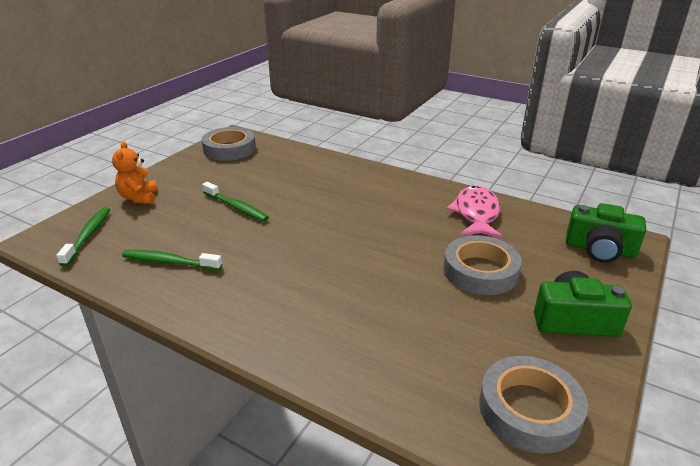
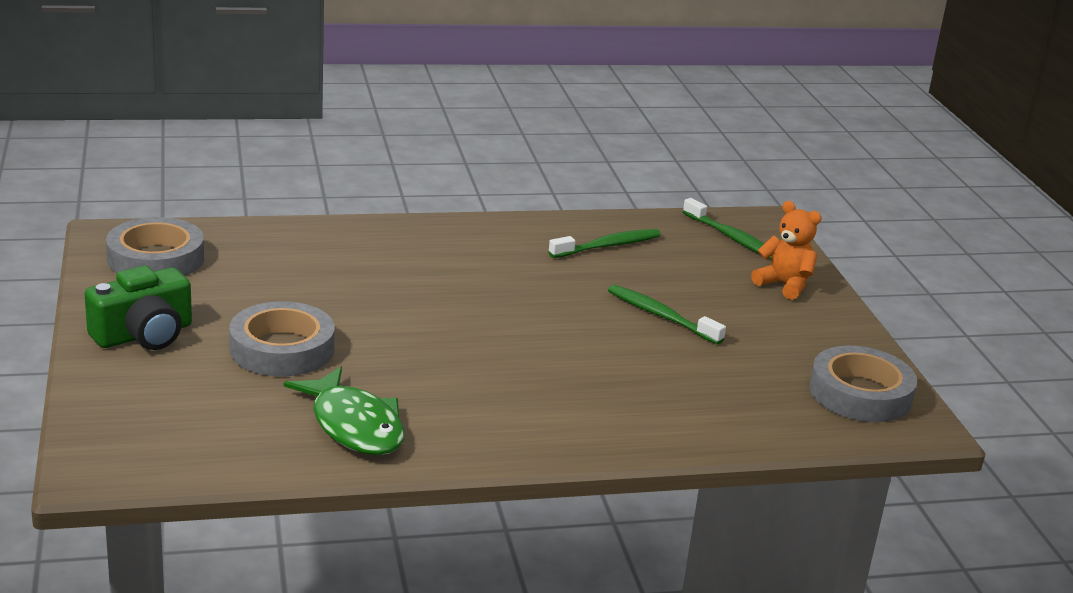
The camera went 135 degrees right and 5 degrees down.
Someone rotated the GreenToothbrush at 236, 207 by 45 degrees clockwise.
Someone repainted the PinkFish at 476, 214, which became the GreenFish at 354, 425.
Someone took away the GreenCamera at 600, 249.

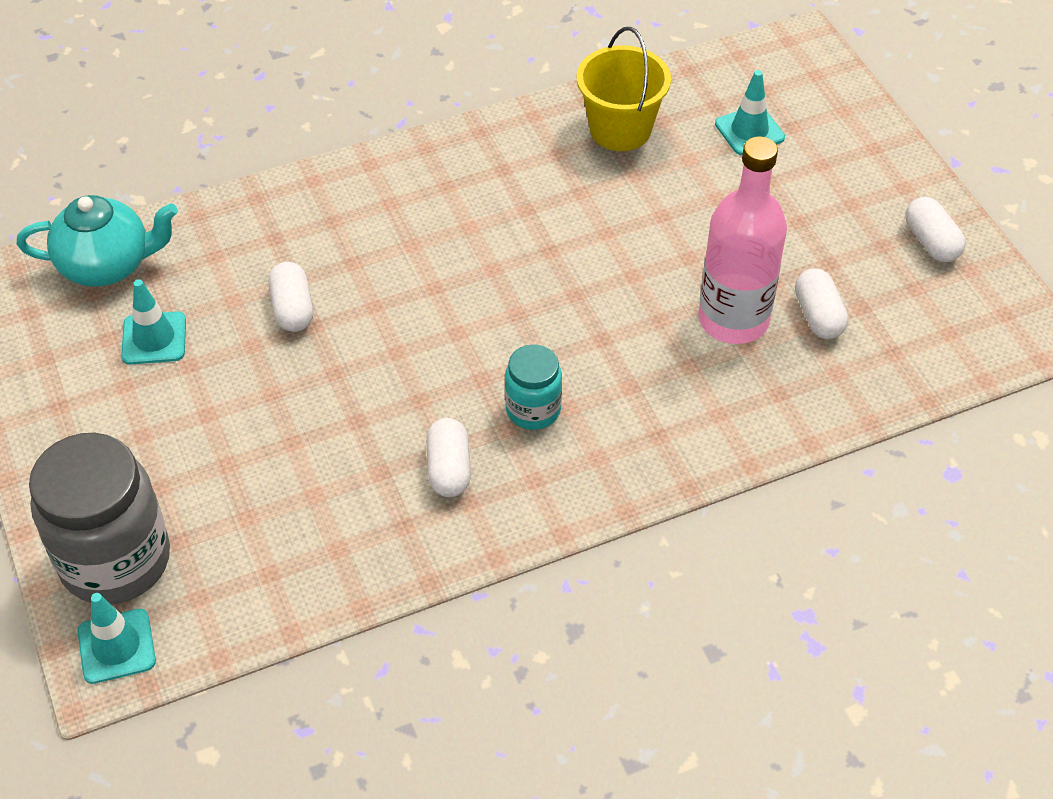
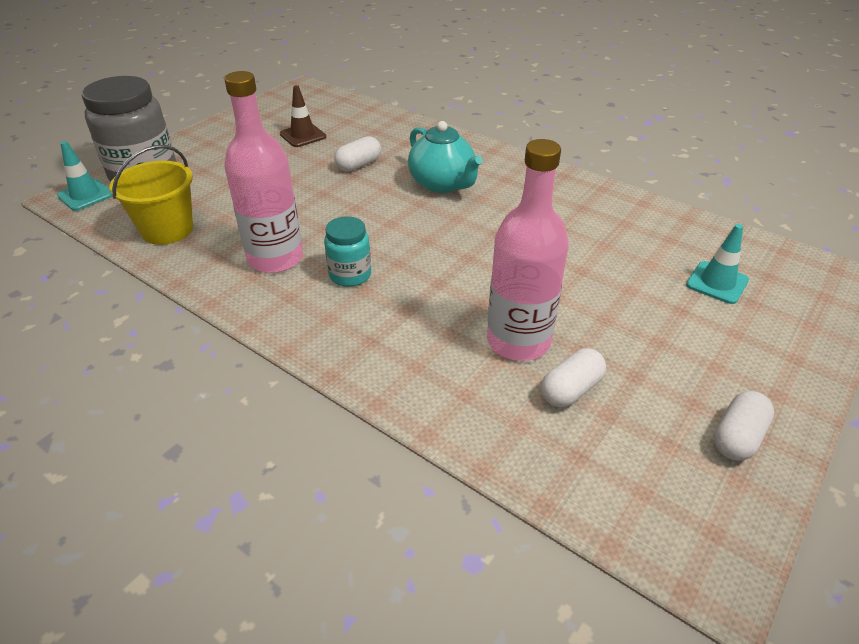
The camera went 60 degrees right and 10 degrees down.
Someone carried the YellowBucket from 620, 129 to 167, 230.
Someone carried the TurquoiseTeapot from 108, 265 to 442, 184.
Someone repainted the TurquoiseTrafficCone at 154, 338, which became the BrownTrafficCone at 303, 135.
Someone swapped the WhiteCapsule at 449, 469 for the PinkBottle at 275, 258.

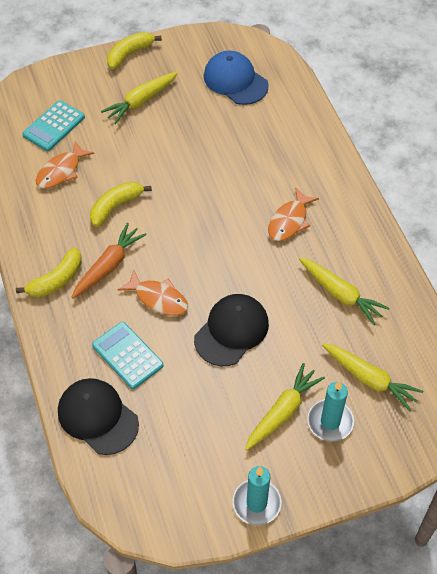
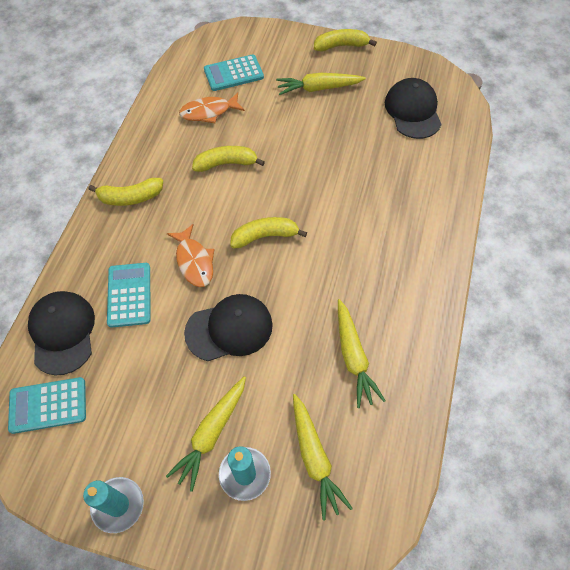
The camera went 35 degrees right and 5 degrees up.
Someone repainted the BlueCap at 235, 81, which became the BlackCap at 413, 111.
Someone took away the OrangeFish at 289, 221.
Someone took away the OrangeCarrot at 108, 266.
Someone rotated the YellowCarrot at 282, 411 by 135 degrees clockwise.
Someone put down the YellowBanana at 265, 236.
Someone put down the TurquoiseCalculator at 48, 405.

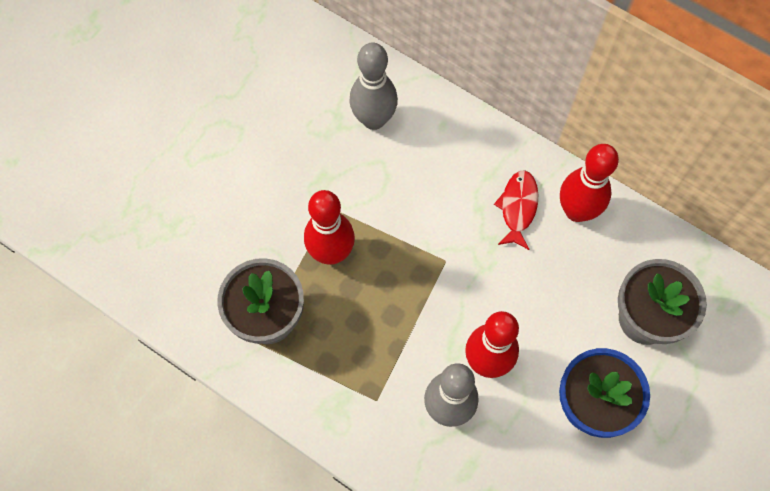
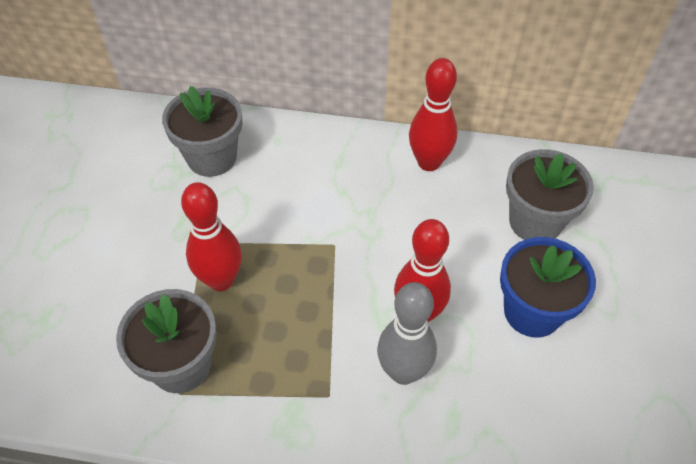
The camera went 25 degrees left and 15 degrees down.
Someone swapped the GreyBowlingPin at 374, 119 for the GreyFlowerPot at 212, 157.
Someone took away the RedFish at 518, 207.

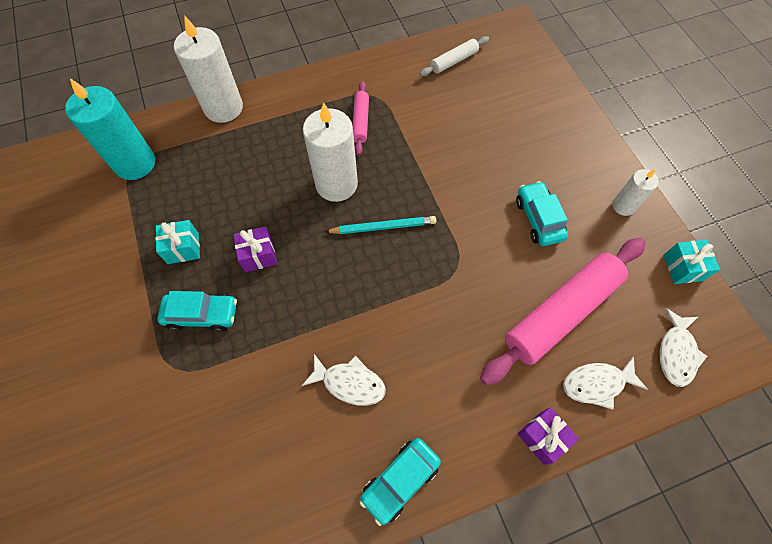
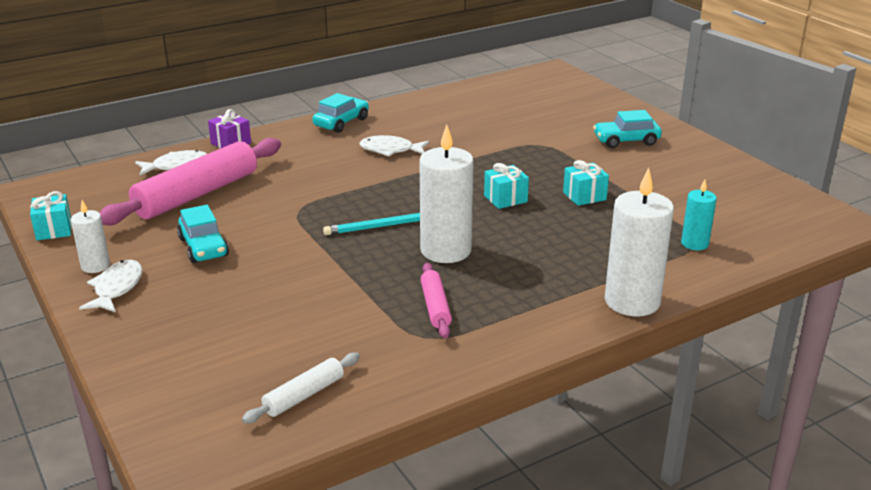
The camera went 170 degrees right and 35 degrees down.
Someone scaled the TurquoiseCandle at 135, 163 by 0.54.
Someone repainted the PurpleGift at 258, 255, which became the TurquoiseGift at 505, 199.
Someone carried the TurquoiseCar from 202, 315 to 626, 141.
Someone carried the WhiteFish from 676, 352 to 117, 288.

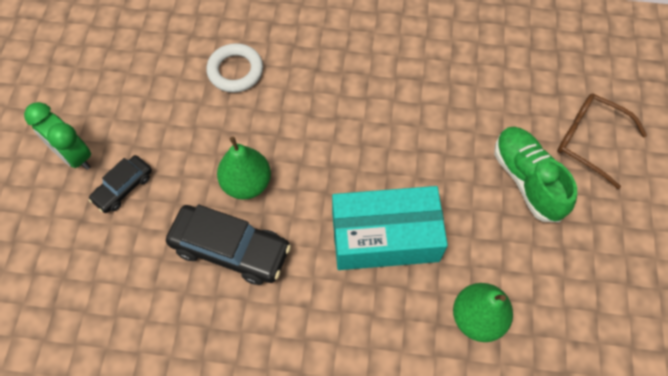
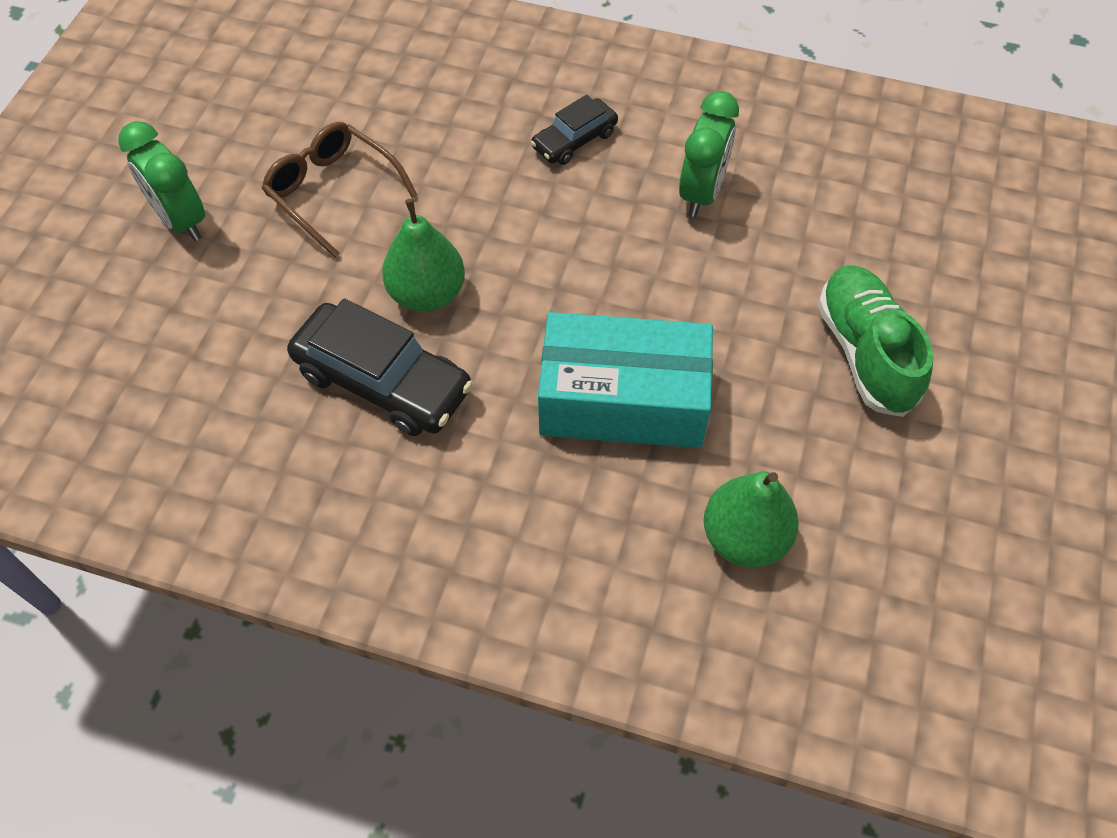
The camera went 10 degrees right and 5 degrees down.
Someone took away the WhiteRing at 235, 71.
Someone carried the BrownGlasses from 589, 140 to 333, 192.
Someone carried the BlackCar from 123, 187 to 574, 140.
Someone put down the GreenClock at 701, 193.

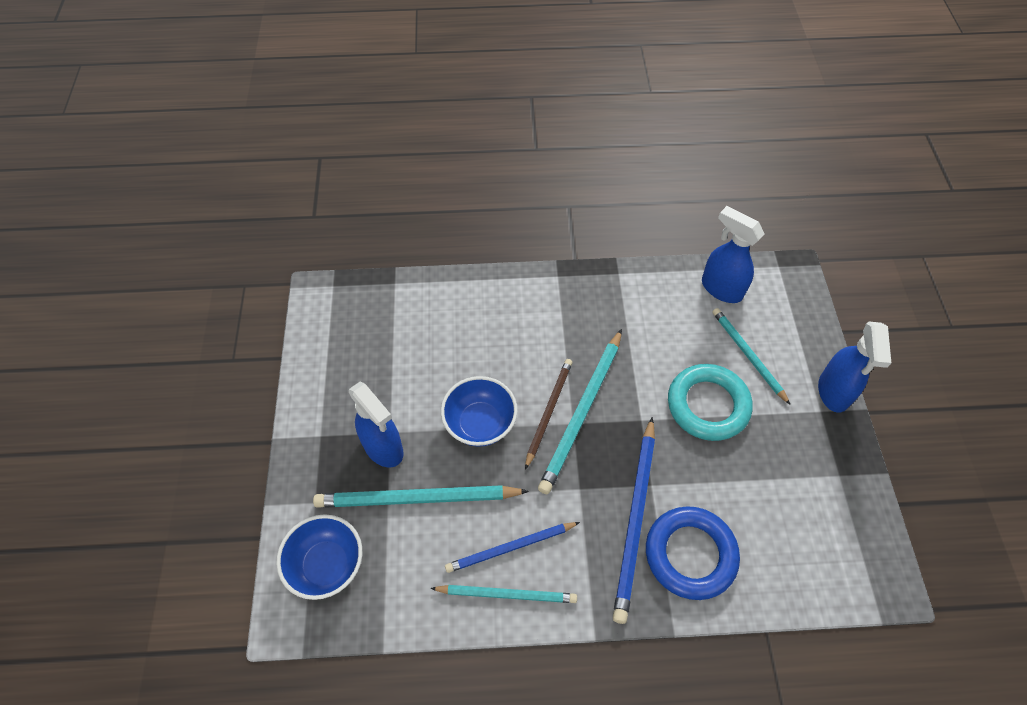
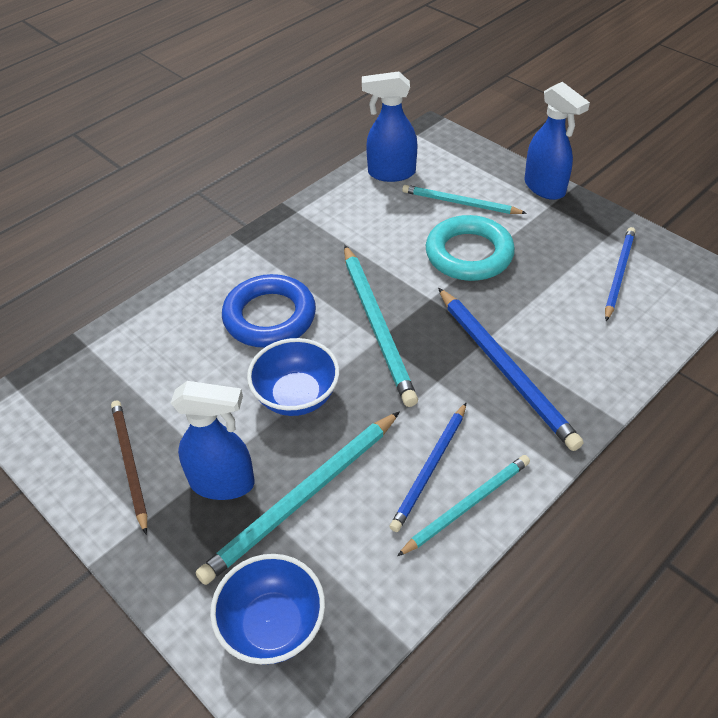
The camera went 40 degrees left and 10 degrees down.
Someone carried the BrownPencil from 548, 411 to 130, 464.
Someone carried the BlueRing from 690, 554 to 269, 316.
Someone put down the BluePencil at 619, 274.

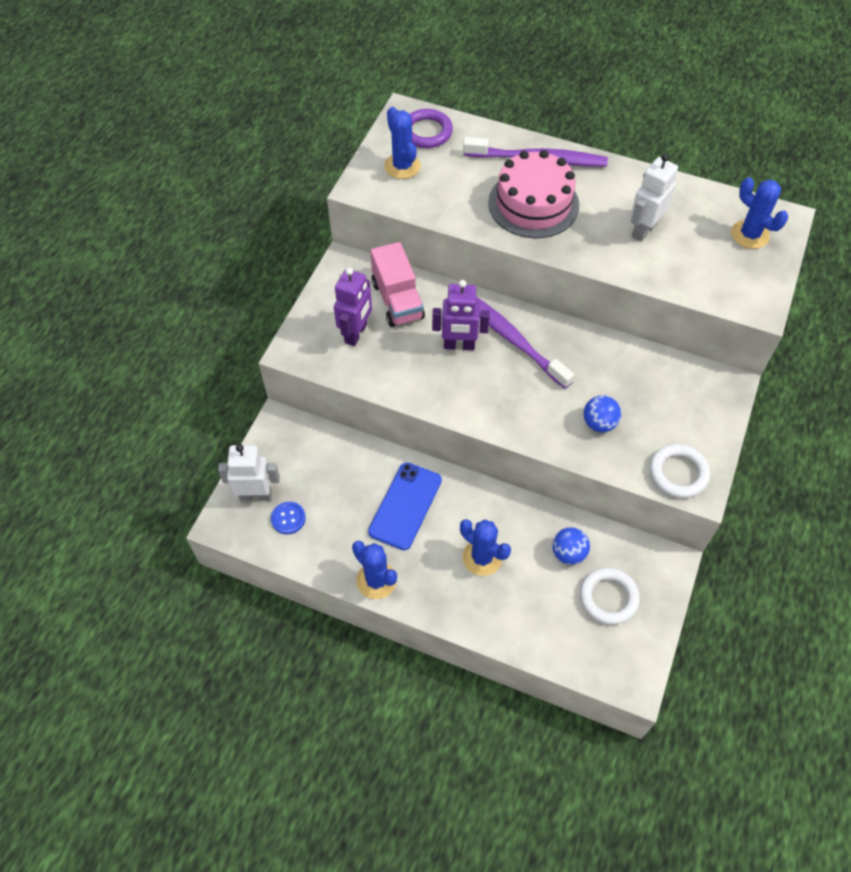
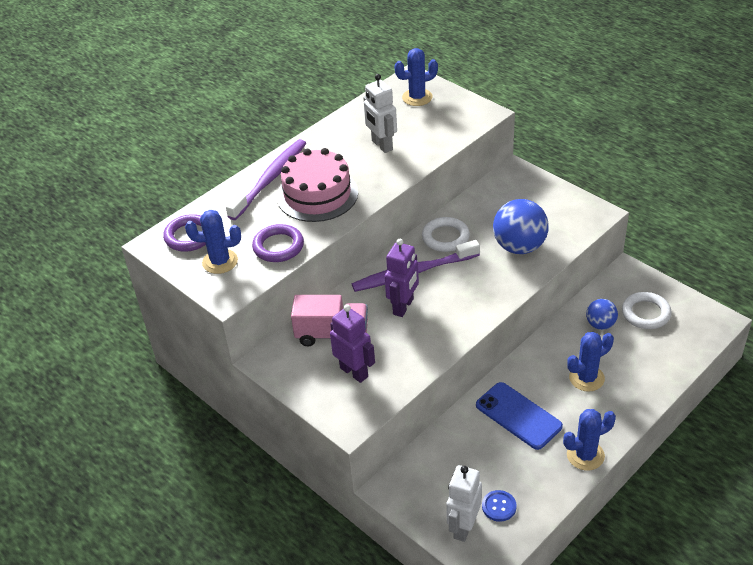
The camera went 65 degrees left and 15 degrees down.
Someone scaled the BlueBall at 599, 423 by 1.77.
Someone carried the WhiteRing from 678, 473 to 445, 237.
Someone put down the PurpleRing at 278, 246.

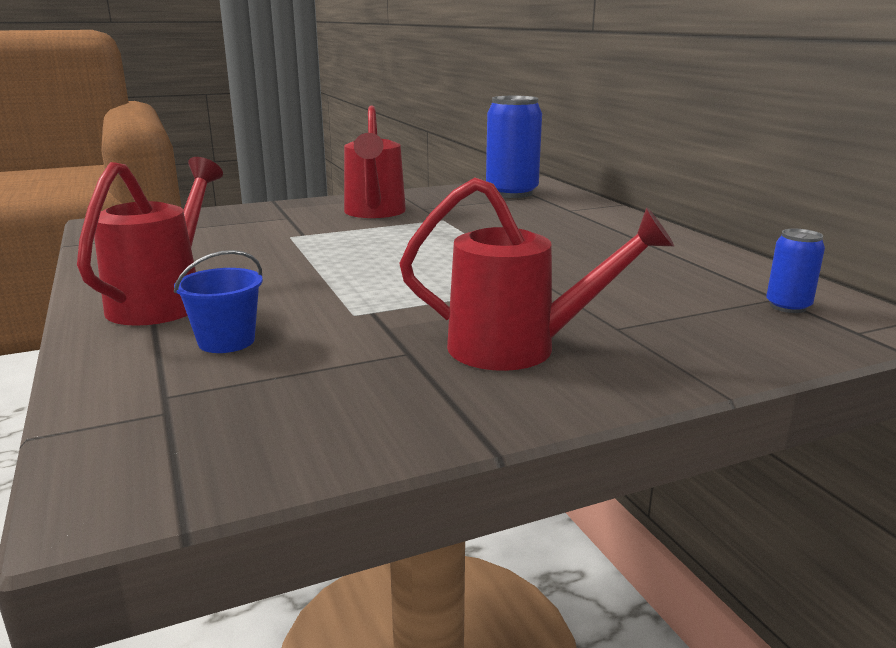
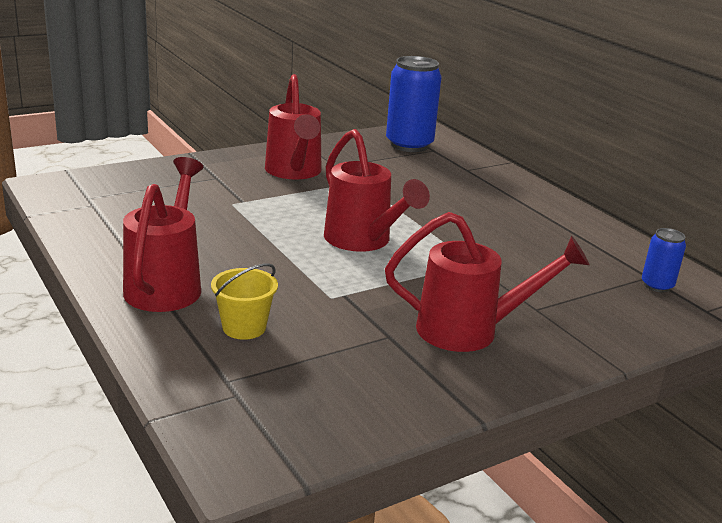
The camera went 10 degrees left and 5 degrees up.
Someone repainted the BlueBucket at 226, 341, which became the YellowBucket at 244, 327.
Someone put down the RedWateringCan at 363, 241.

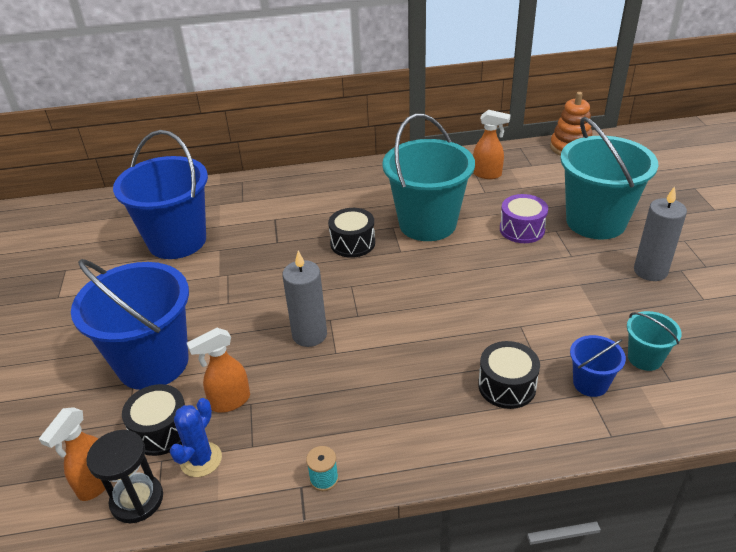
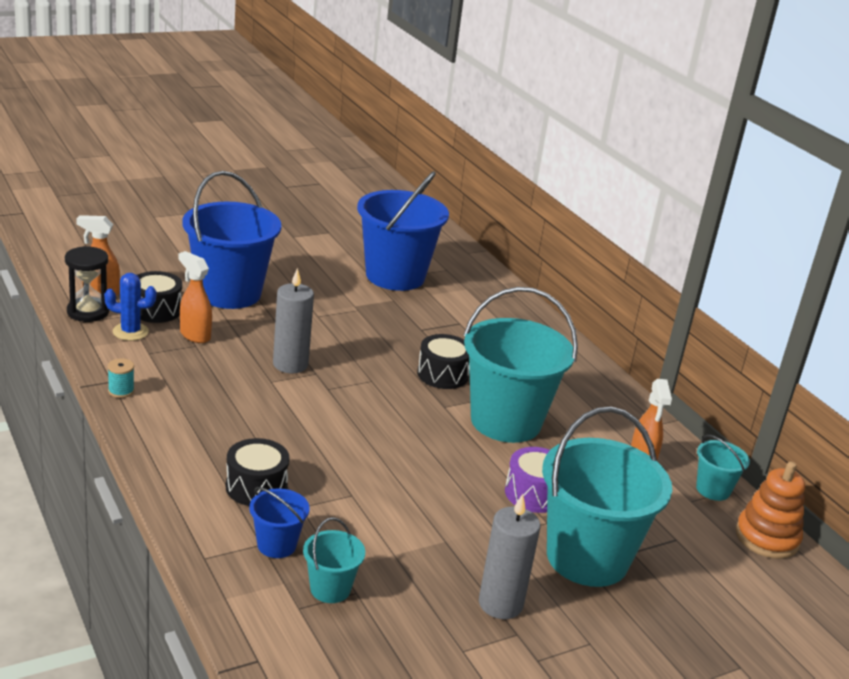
The camera went 65 degrees right and 10 degrees down.
Someone put down the TurquoiseBucket at 713, 489.

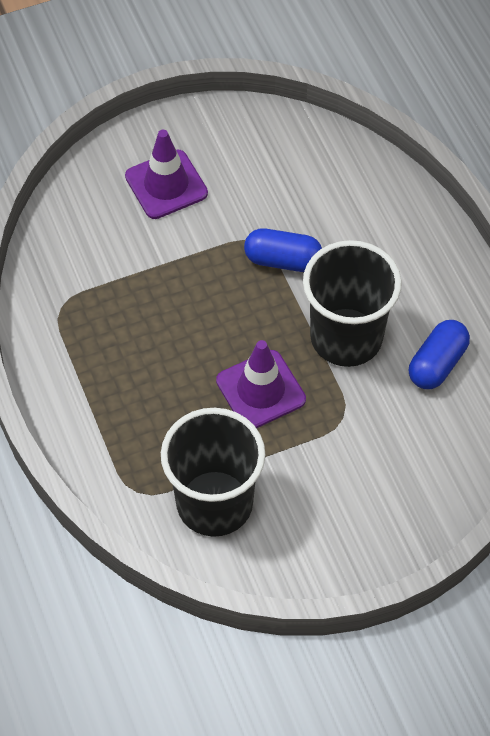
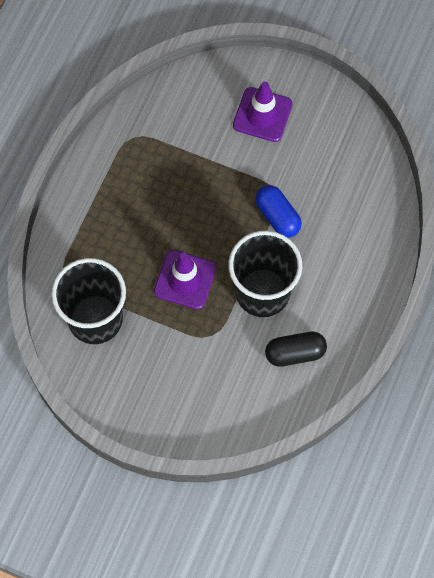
The camera went 45 degrees right and 10 degrees up.
Someone repainted the BlueCapsule at 437, 364, which became the BlackCapsule at 295, 353.

